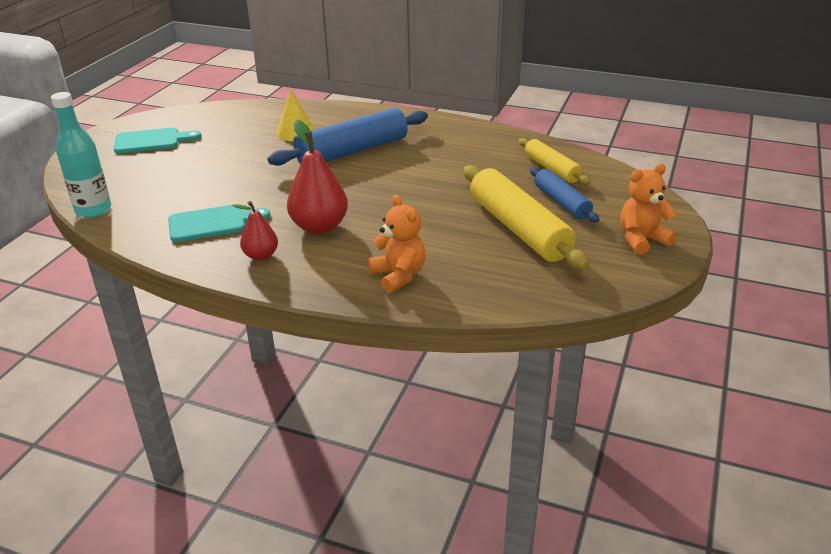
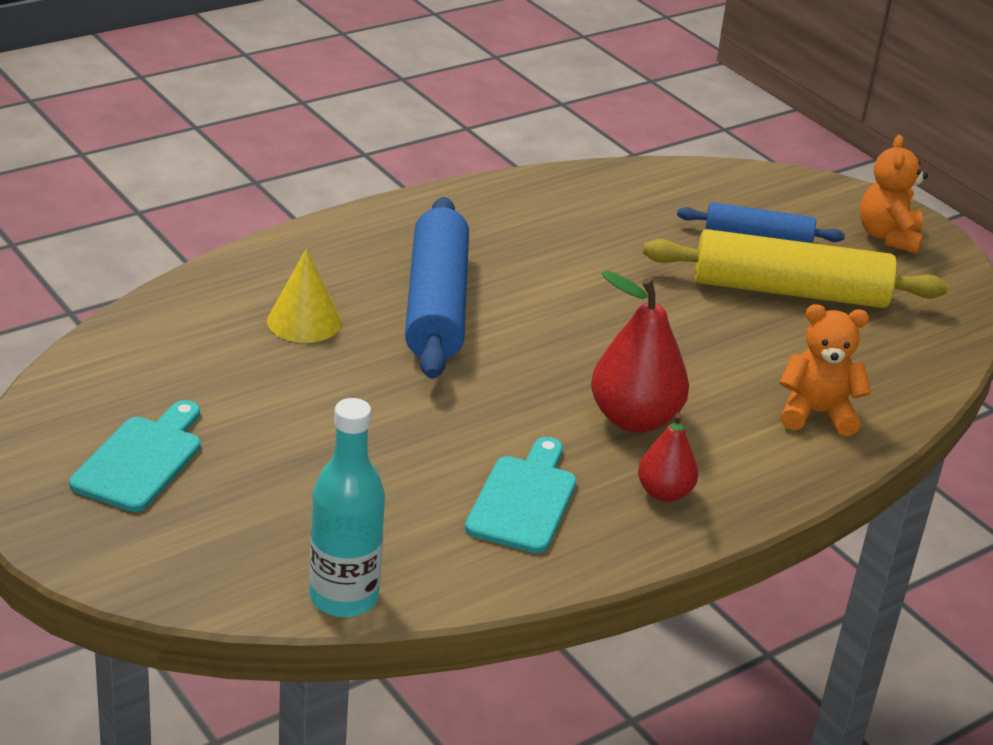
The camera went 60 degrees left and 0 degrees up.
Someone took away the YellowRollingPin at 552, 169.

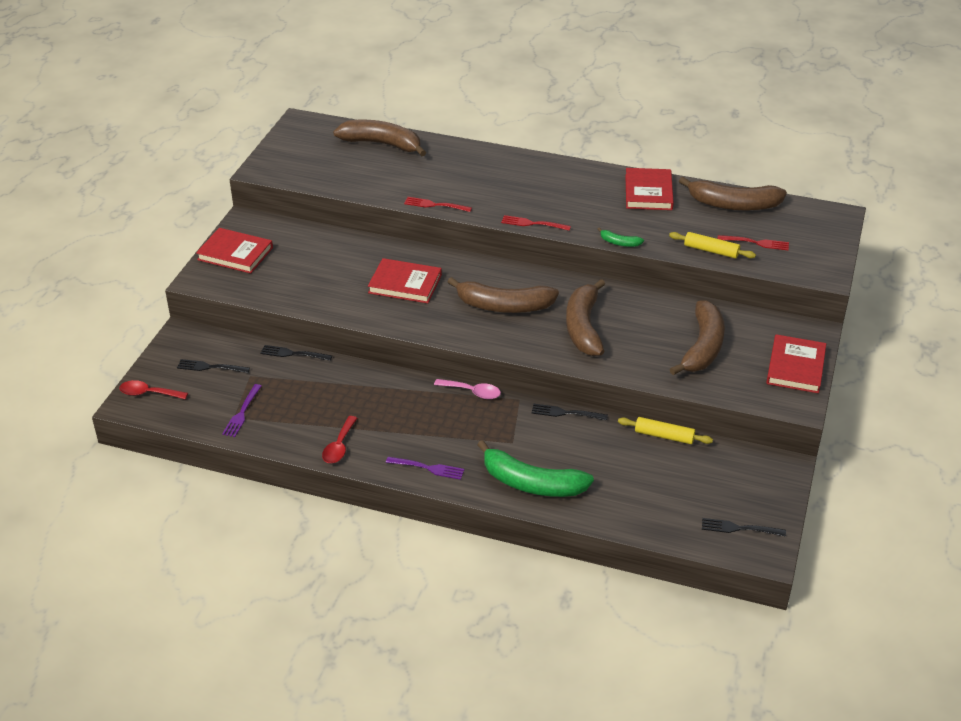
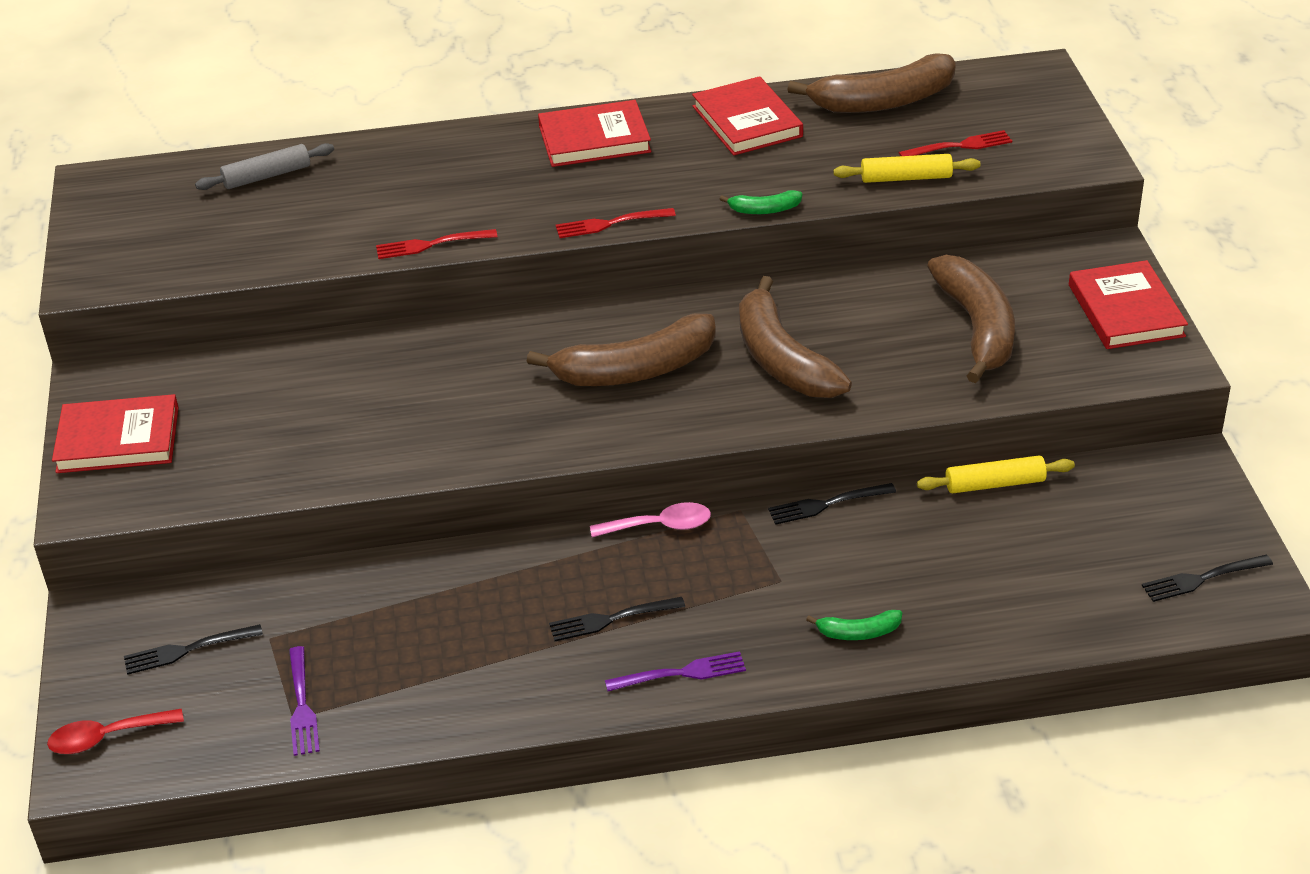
The camera went 25 degrees left and 0 degrees up.
Someone swapped the BrownBanana at 382, 144 for the GreyRollingPin at 267, 176.
Someone carried the RedBook from 405, 284 to 594, 139.
Someone carried the BlackFork from 293, 354 to 611, 619.
Someone took away the RedSpoon at 339, 446.
Someone scaled the GreenBanana at 531, 483 by 0.44.

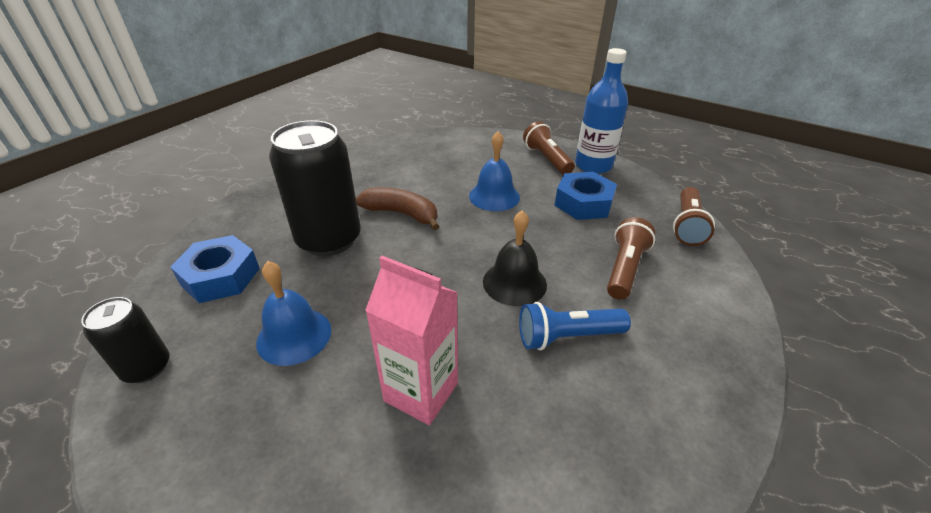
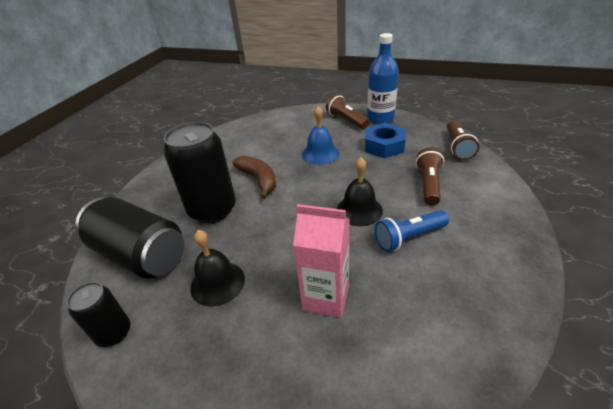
The camera went 10 degrees left and 0 degrees up.
Someone rotated the BrownBanana at 401, 214 by 45 degrees clockwise.
Someone swapped the BlueNut at 220, 277 for the BlackCan at 140, 254.
Someone repainted the BlueBell at 294, 336, which became the BlackBell at 217, 283.

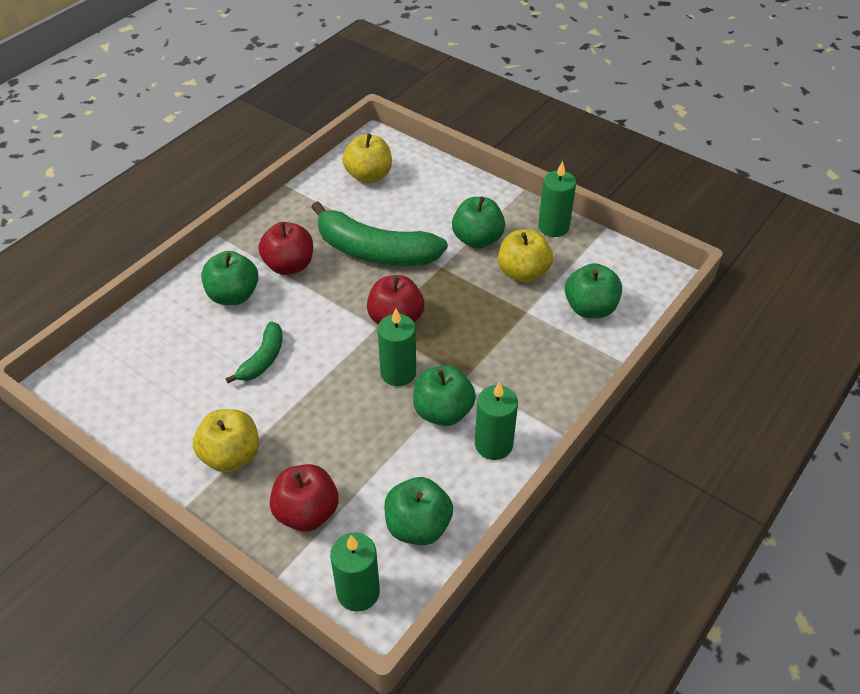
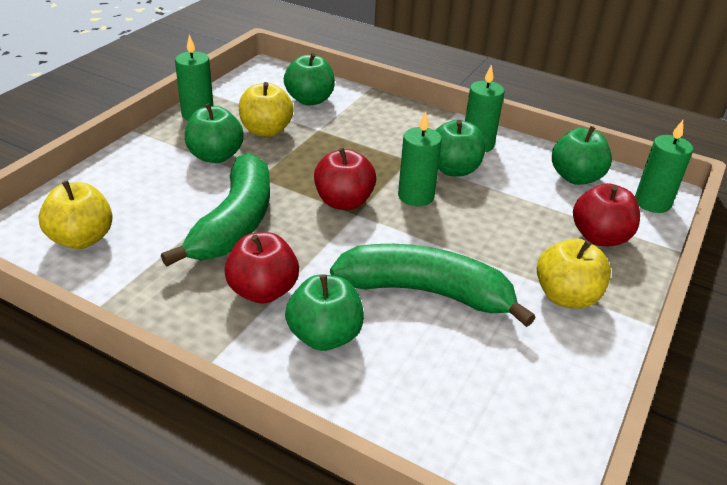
The camera went 100 degrees left and 10 degrees down.
Someone scaled the GreenBanana at 263, 359 by 1.92.

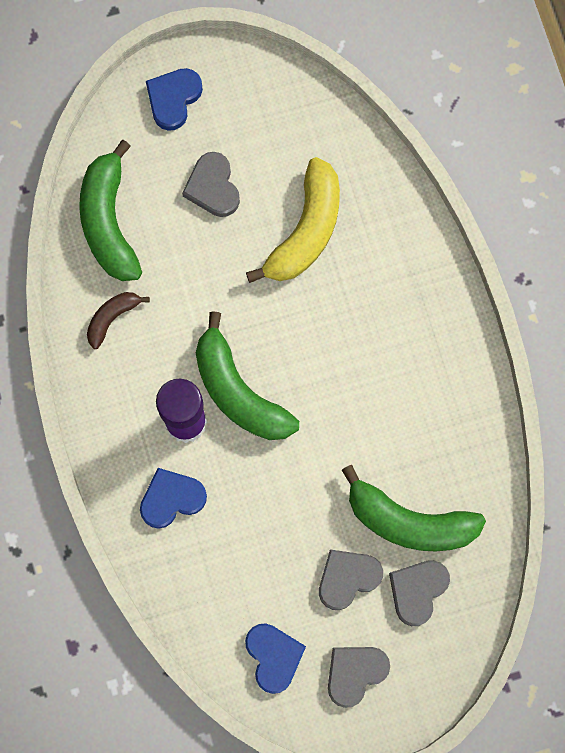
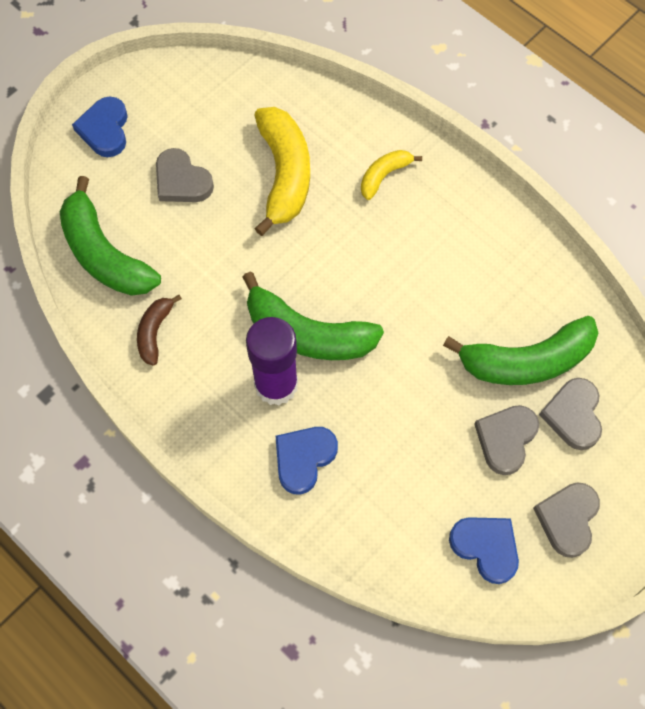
The camera went 30 degrees left and 10 degrees down.
Someone put down the YellowBanana at 384, 176.

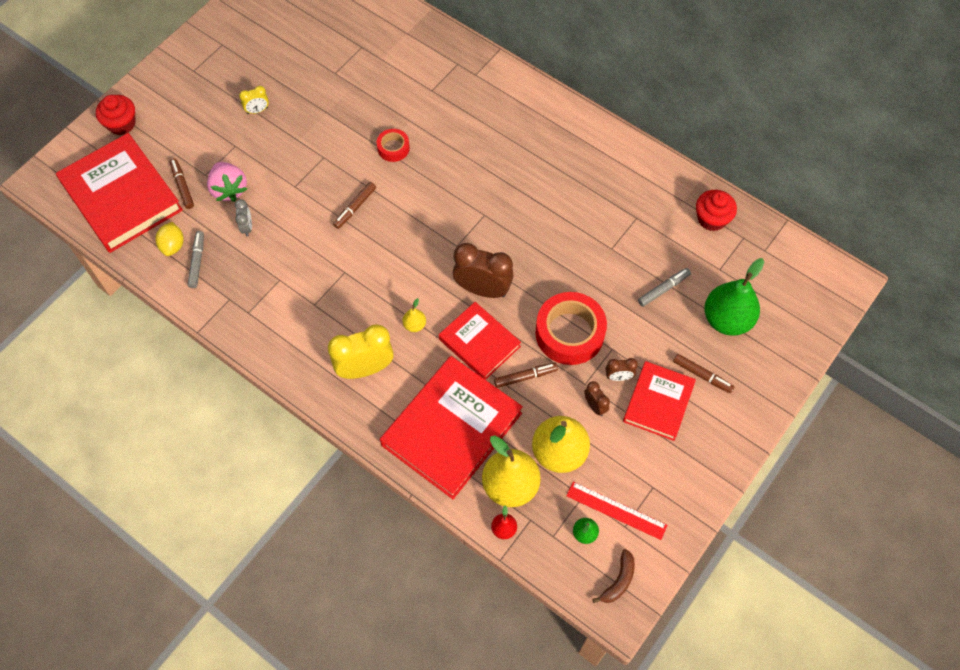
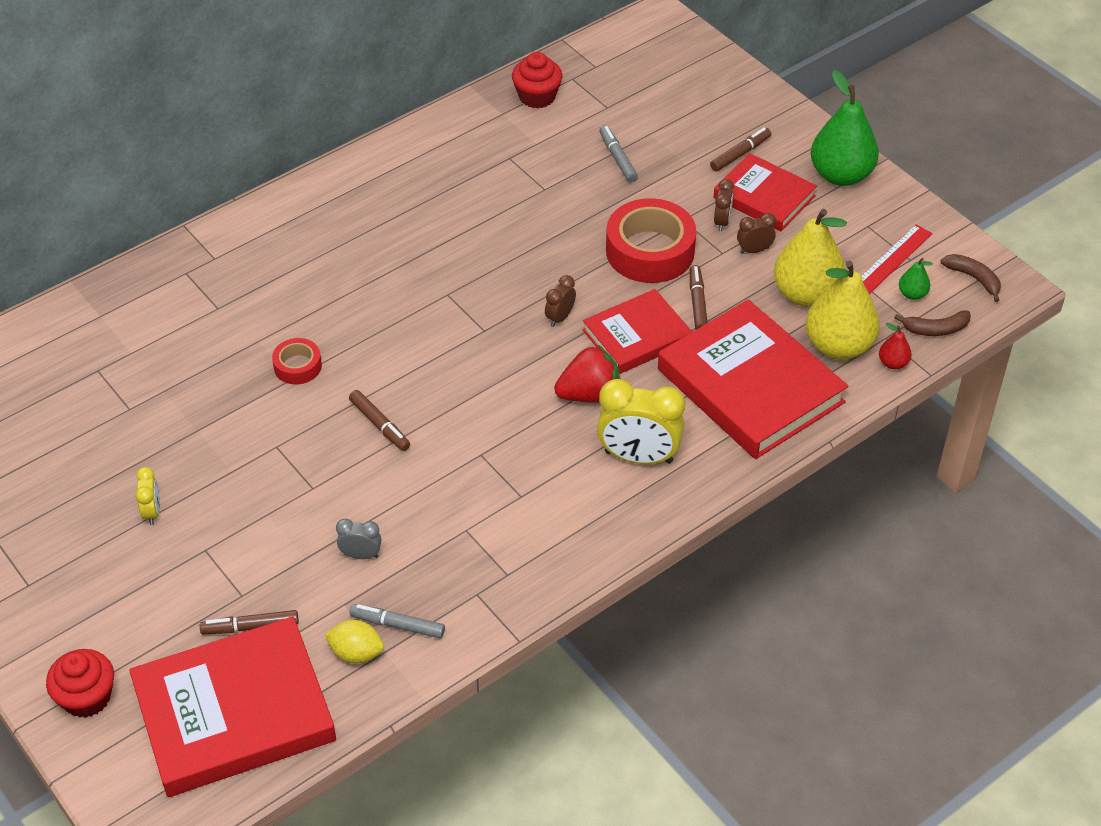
The camera went 75 degrees left and 15 degrees down.
Someone took away the PinkStrawberry at 229, 189.
Someone scaled the BrownClock at 483, 289 by 0.49.
Someone carried the GreenPear from 727, 319 to 841, 175.
Someone swapped the YellowPear at 414, 325 for the RedStrawberry at 589, 394.
Someone rotated the YellowClock at 365, 368 by 75 degrees counterclockwise.
Someone put down the BrownBanana at 935, 329.

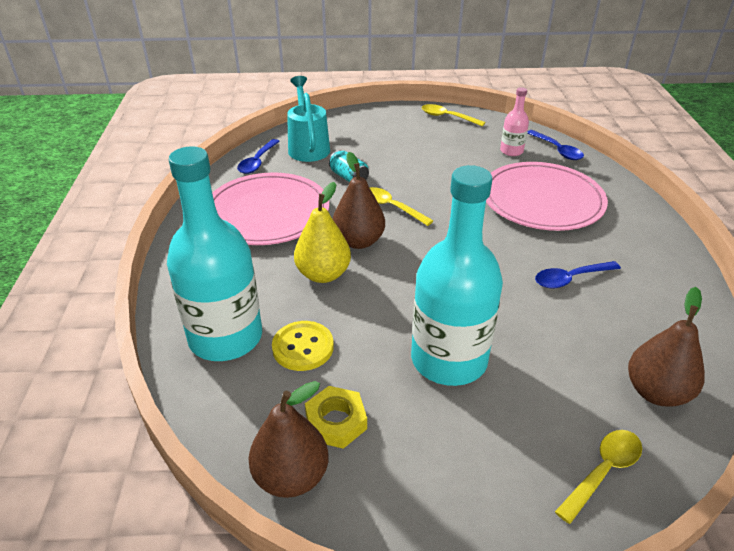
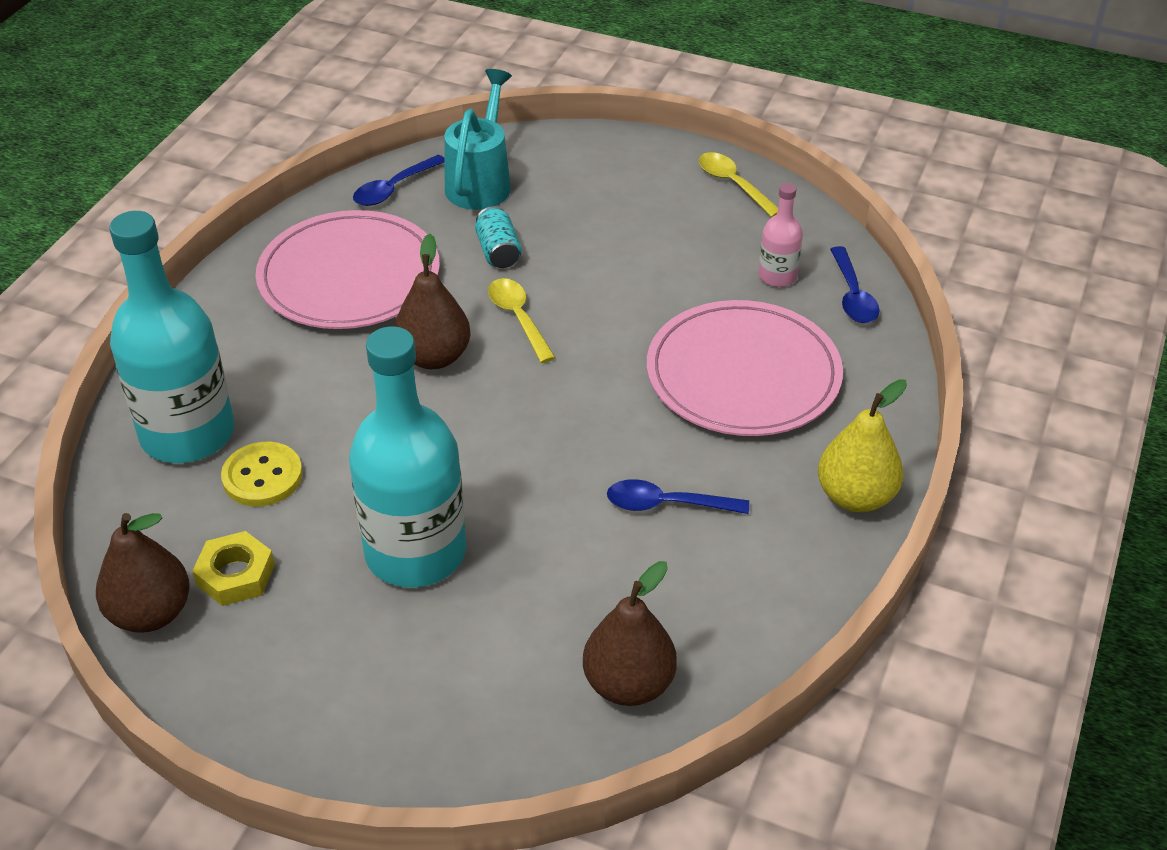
The camera went 25 degrees right and 5 degrees up.
Someone carried the YellowPear from 323, 274 to 855, 497.
Someone took away the YellowSpoon at 602, 471.

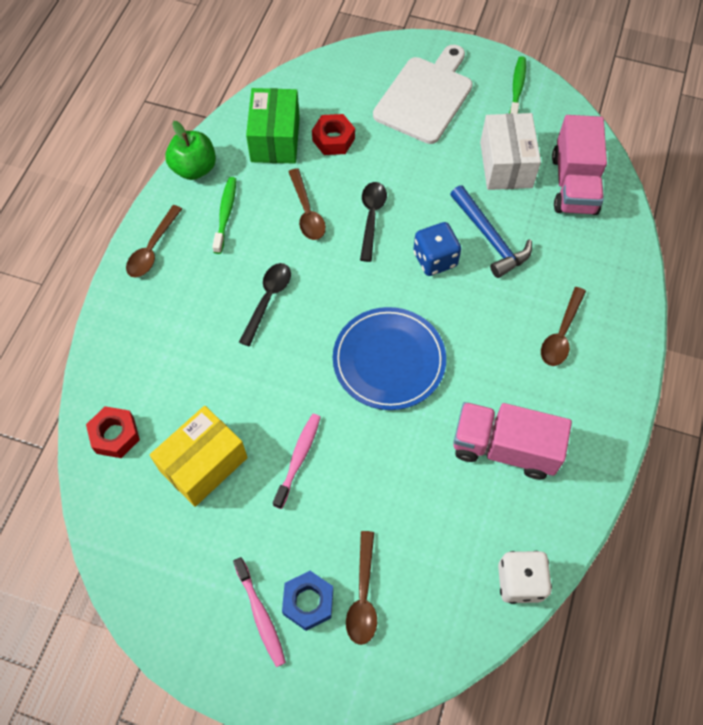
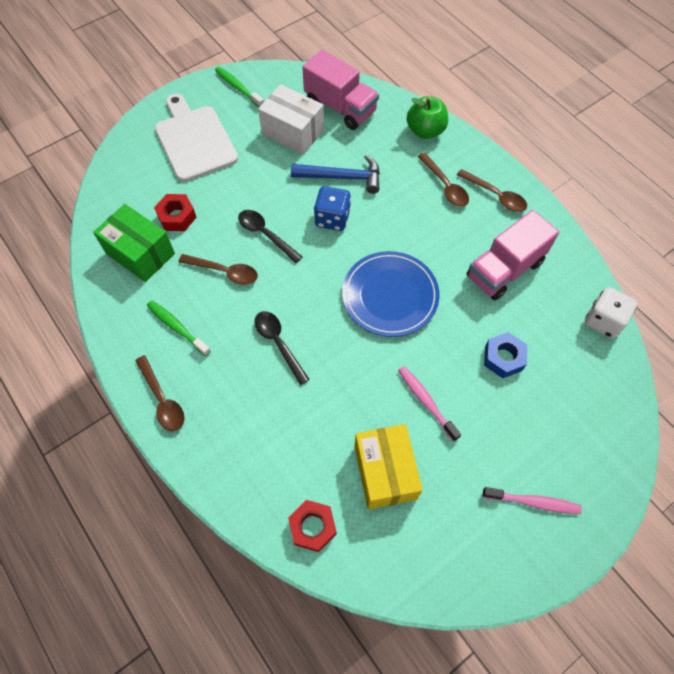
The camera went 55 degrees left and 0 degrees up.
Someone carried the GreenApple from 194, 168 to 425, 131.
Someone carried the BrownSpoon from 363, 596 to 495, 195.
Someone carried the BlueNut from 308, 602 to 503, 358.

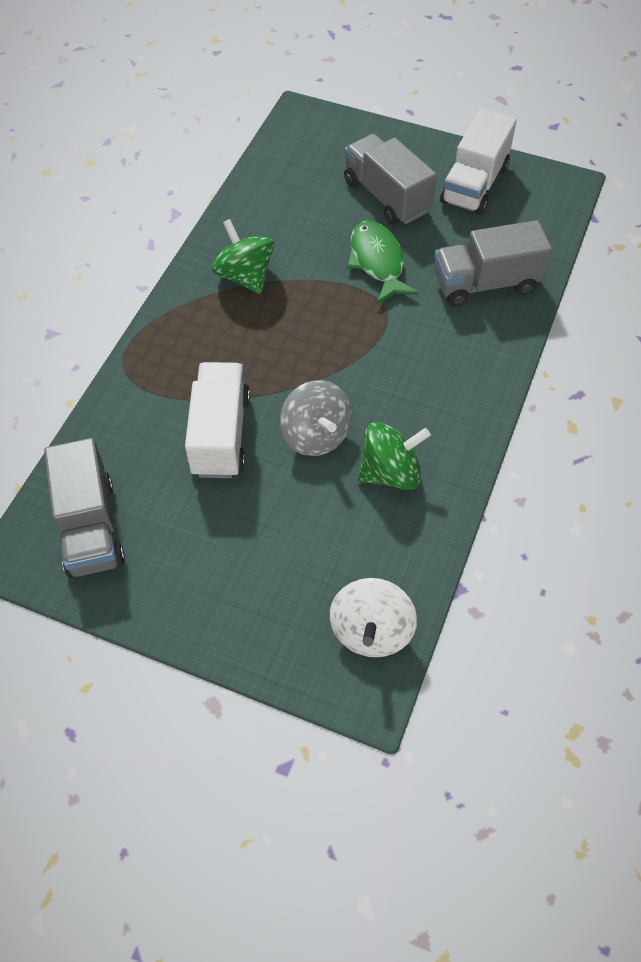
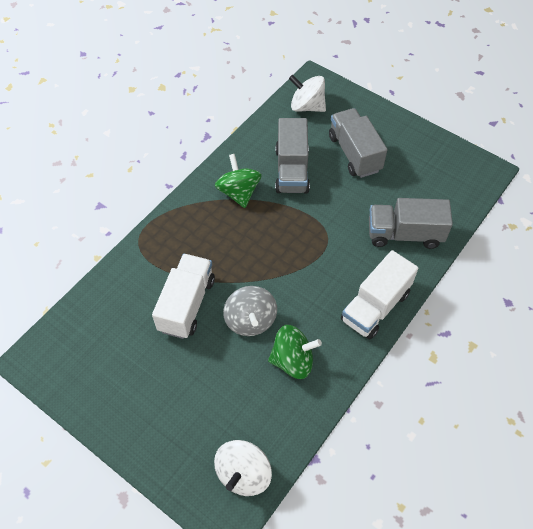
The camera went 15 degrees right and 0 degrees up.
Someone carried the WhiteTruck from 474, 184 to 375, 306.
Someone took away the GreenFish at 377, 262.
Someone carried the GreyTruck from 90, 527 to 292, 170.
Someone put down the WhiteSpinningTop at 307, 106.

